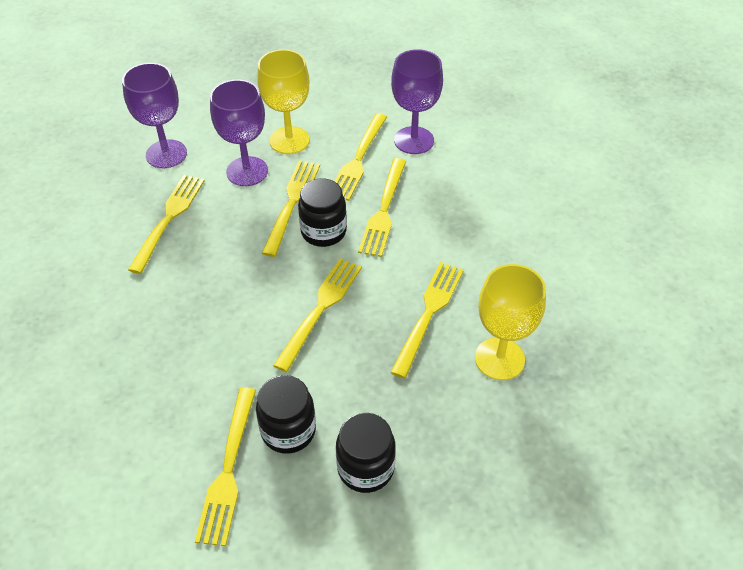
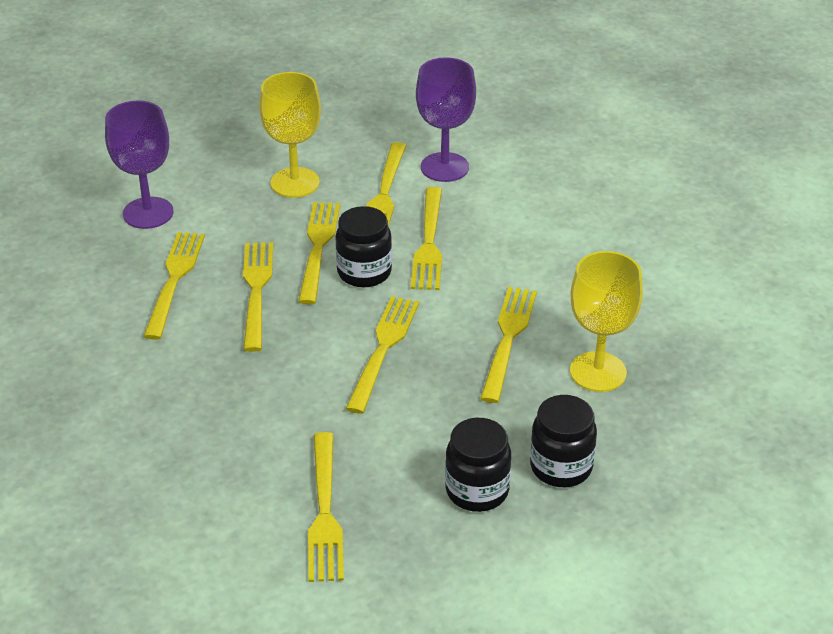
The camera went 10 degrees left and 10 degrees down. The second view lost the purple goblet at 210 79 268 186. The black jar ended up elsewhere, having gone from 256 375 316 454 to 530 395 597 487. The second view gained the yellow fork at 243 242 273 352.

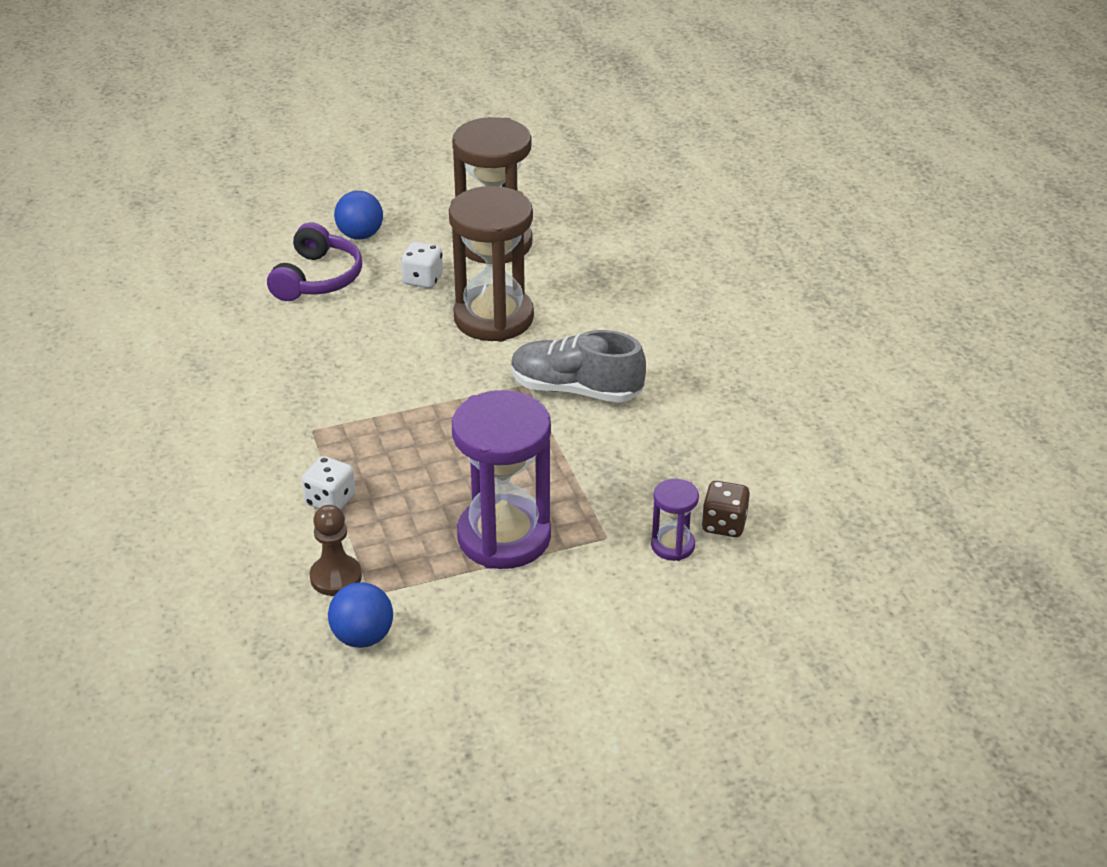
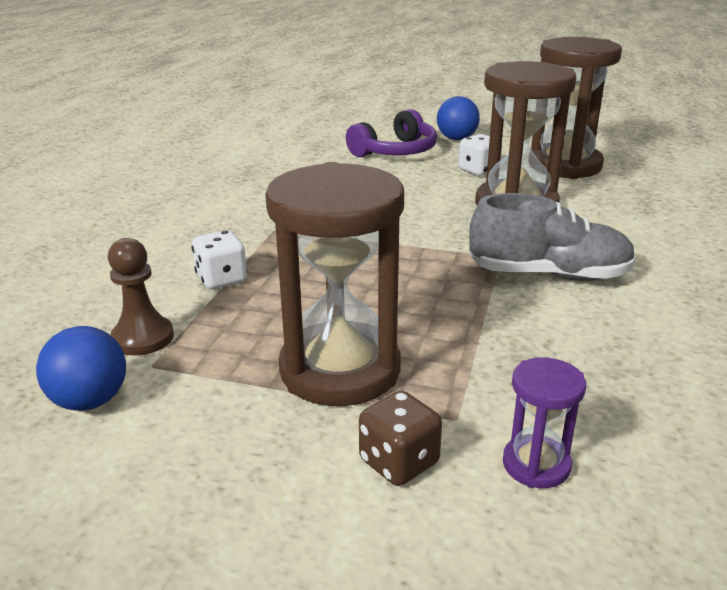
The camera went 35 degrees right and 10 degrees down. What was the purple hourglass at 452 390 551 569 turned into the brown hourglass at 265 162 404 406. The grey shoe at 511 330 646 403 ended up facing another way, 135 degrees clockwise from before. The brown dice ended up elsewhere, having gone from 701 481 750 537 to 359 391 442 486.

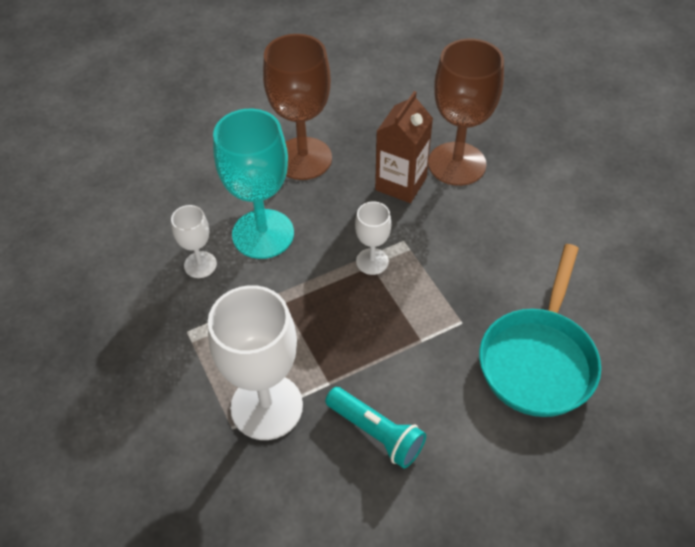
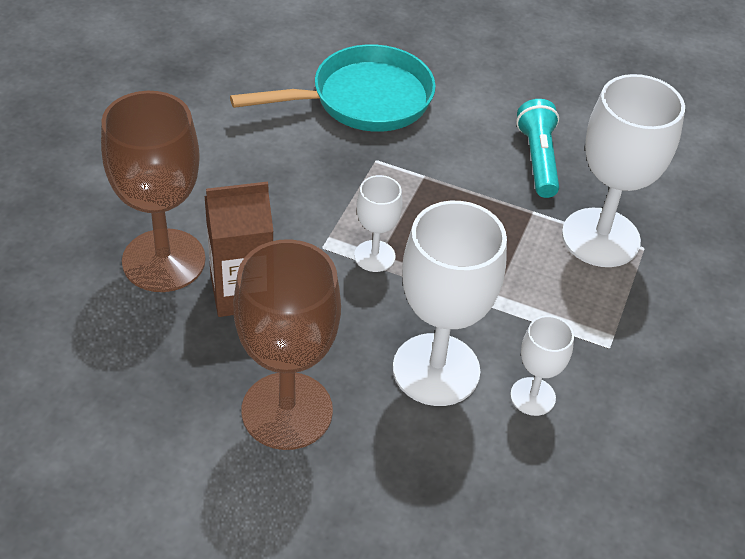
The camera went 135 degrees left and 5 degrees down. What was the turquoise goblet at 213 109 294 259 turned into the white goblet at 393 201 507 406.

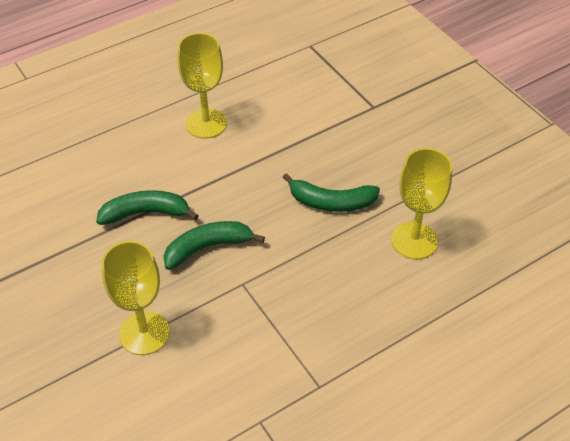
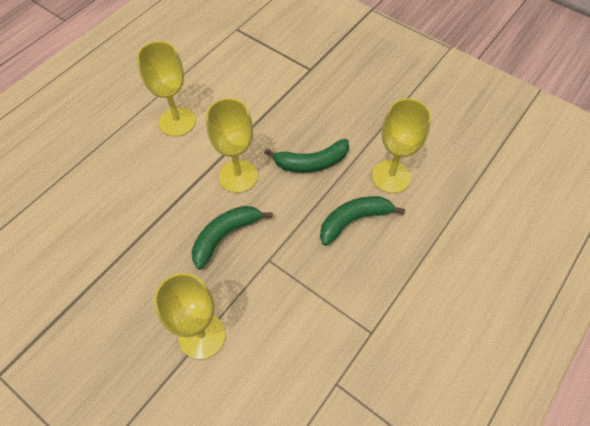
The camera went 20 degrees left and 10 degrees up. The green banana ended up elsewhere, having gone from 96 190 199 225 to 320 196 405 246. The second view gained the yellow goblet at 206 98 258 193.

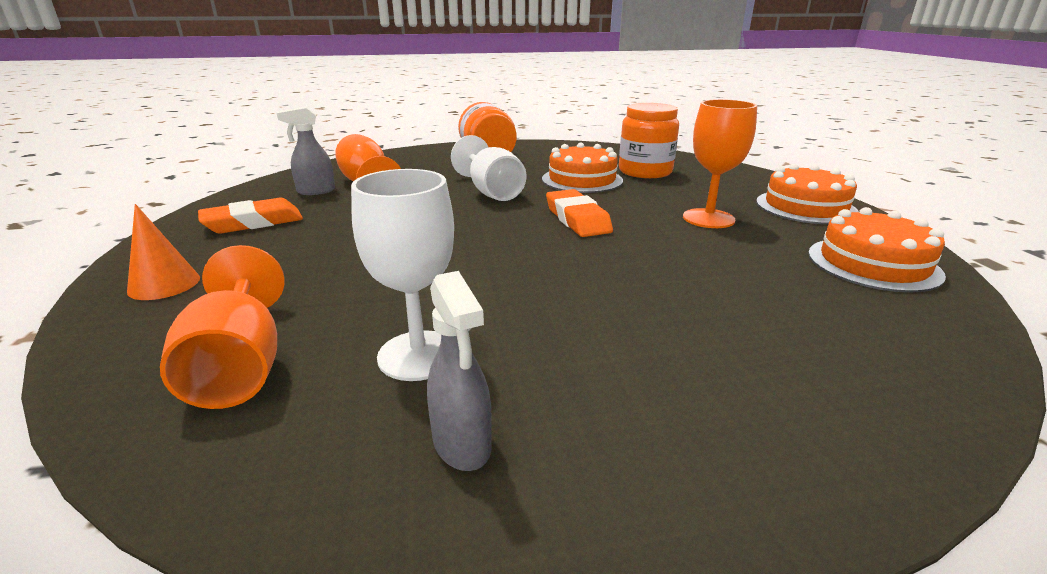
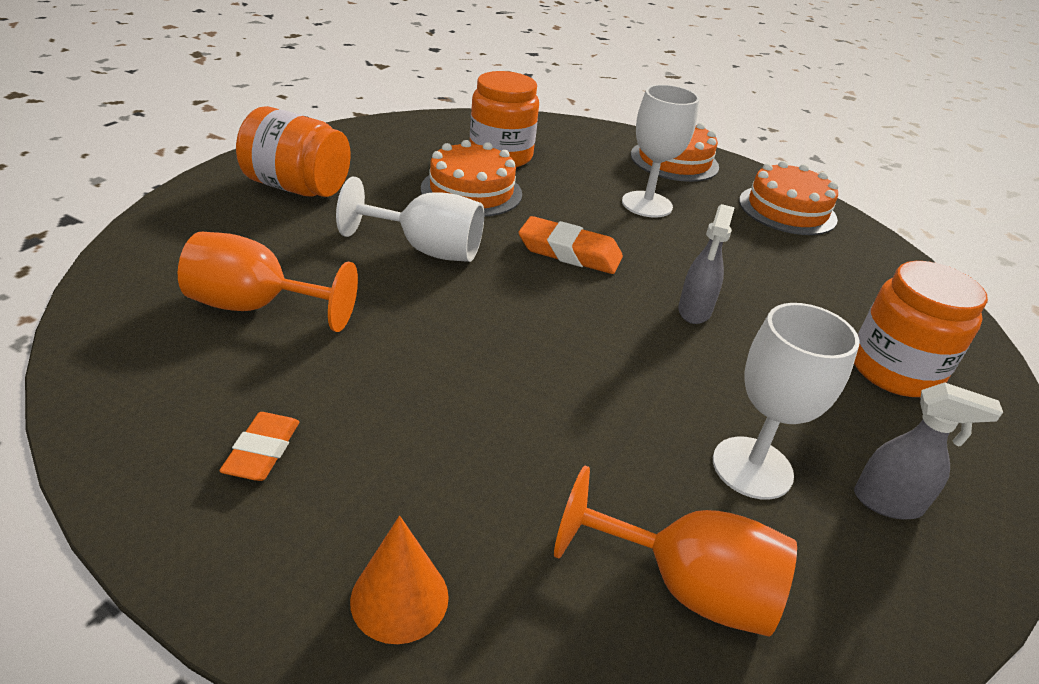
The camera went 55 degrees left and 10 degrees up. The size of the orange eraser at 198 198 303 234 changed by a factor of 0.64. The grey spray bottle ended up elsewhere, having gone from 277 107 335 195 to 678 204 735 324. What was the orange goblet at 683 99 757 228 turned into the white goblet at 622 84 700 217. The second view gained the orange jar at 854 261 988 397.

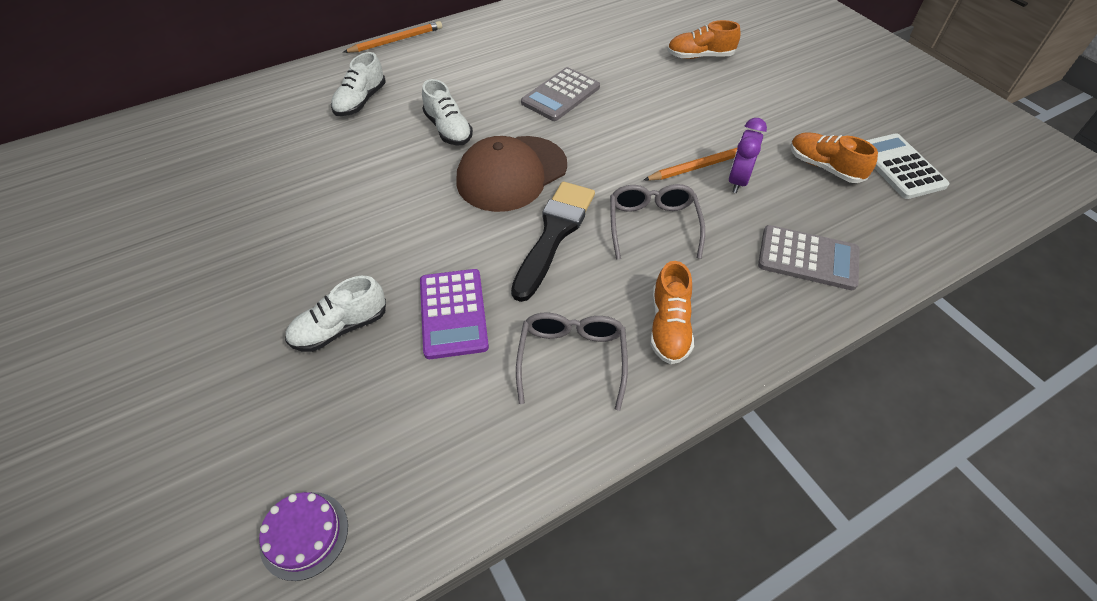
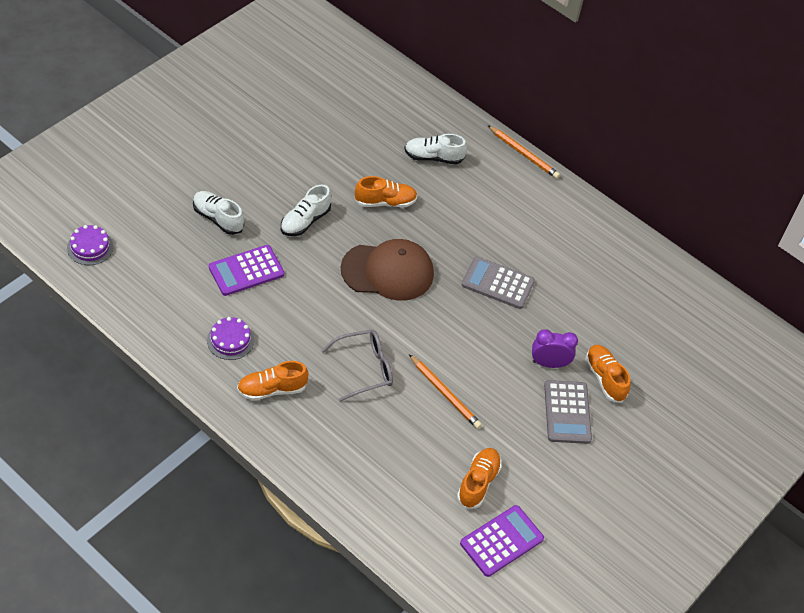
The camera went 65 degrees right and 0 degrees up. The white shoe ended up elsewhere, having gone from 422 79 473 146 to 281 185 331 236. The brown cap at 456 136 567 212 ended up facing another way, 150 degrees clockwise from before. The second view lost the black brush at 511 181 595 302. Where the grey glasses stood at 516 313 628 411, the purple cake came to stand at 207 317 254 360. The purple clock ended up elsewhere, having gone from 728 118 767 193 to 532 329 578 368. The grey calculator ended up elsewhere, having gone from 758 225 860 290 to 544 380 592 444. What was the white calculator at 865 133 949 199 turned into the purple calculator at 460 505 544 577. The second view gained the orange shoe at 354 176 417 207.

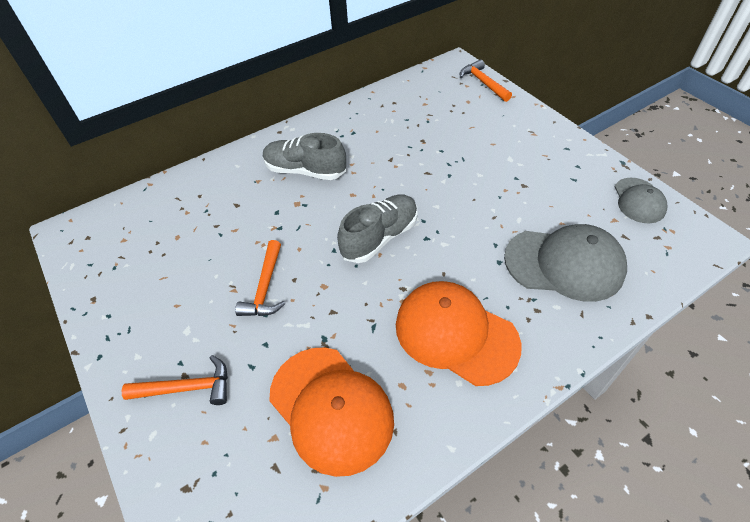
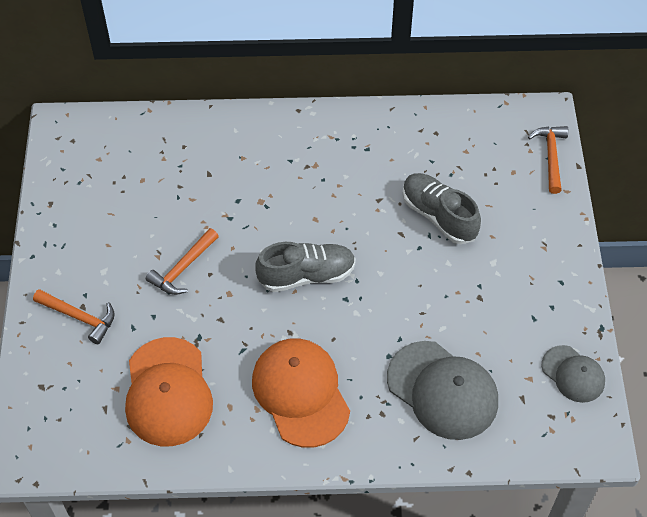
The camera went 30 degrees right and 5 degrees up. The grey shoe ended up elsewhere, having gone from 263 133 346 180 to 402 173 481 244. The grey cap at 615 178 667 223 ended up facing another way, 75 degrees counterclockwise from before.

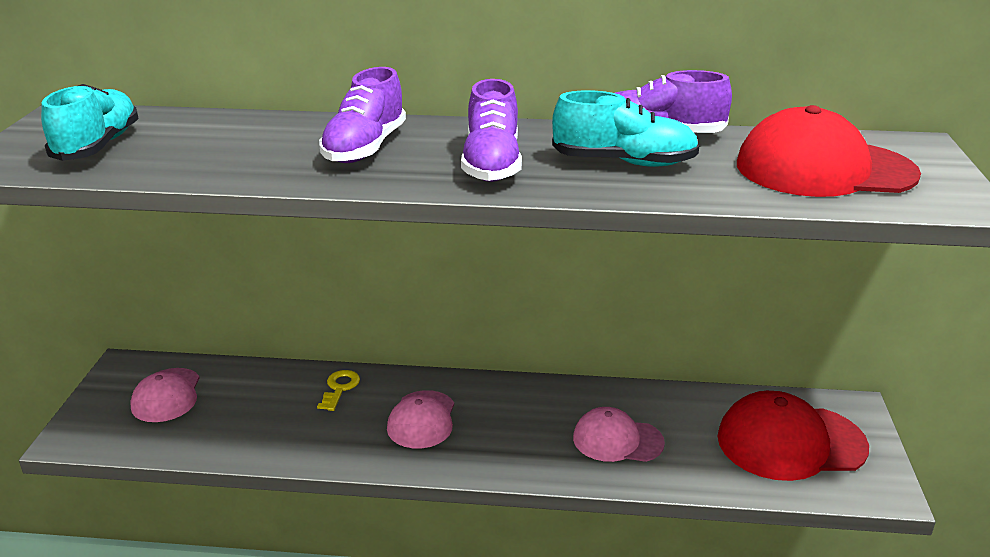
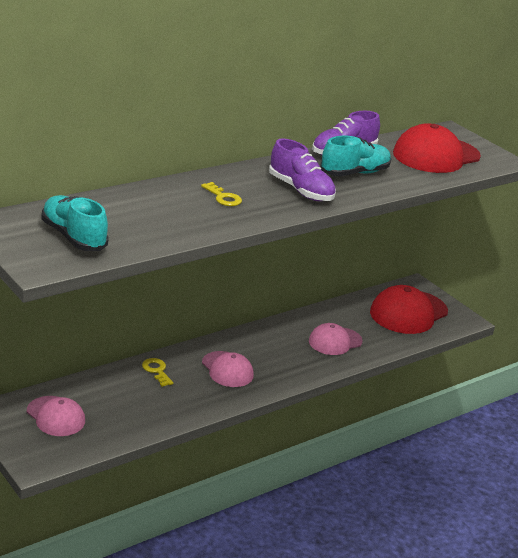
The camera went 45 degrees left and 0 degrees up. Where the purple shoe stood at 319 67 406 163, the yellow key came to stand at 201 182 242 206.

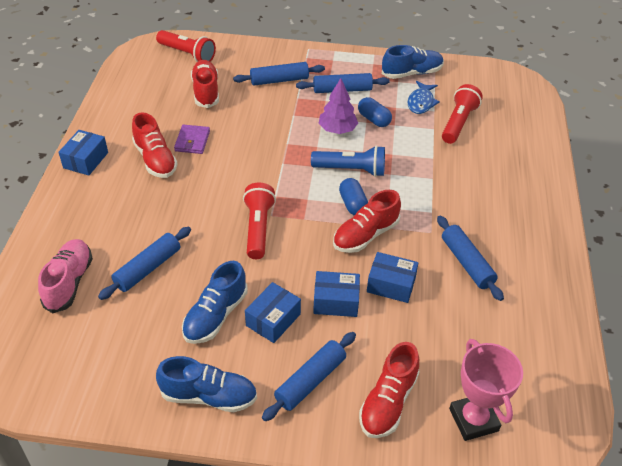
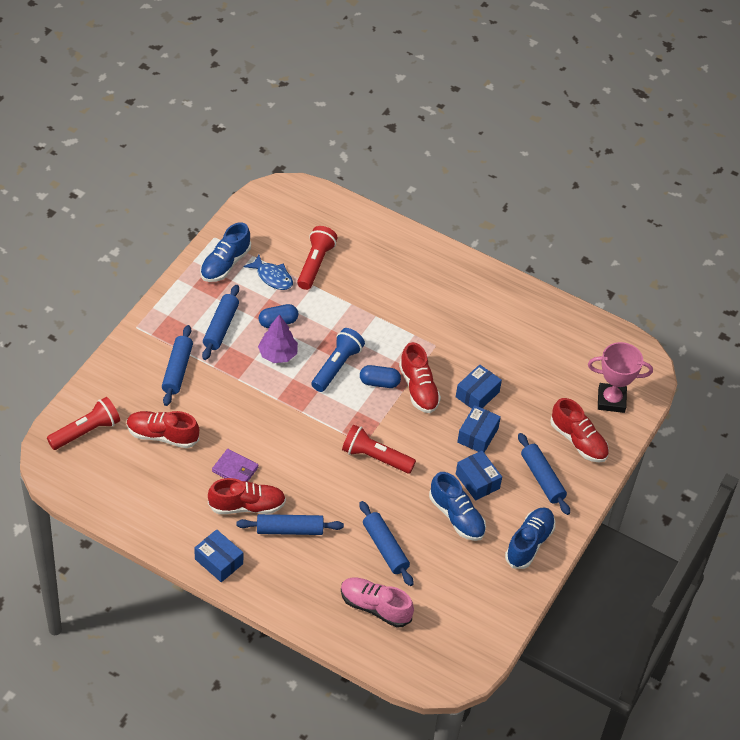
The camera went 70 degrees left and 5 degrees up. The blue shoe at 382 45 444 79 ended up facing another way, 150 degrees counterclockwise from before. The blue rolling pin ended up elsewhere, having gone from 437 216 504 301 to 236 514 344 535. The red flashlight at 442 84 483 144 ended up facing another way, 60 degrees clockwise from before.

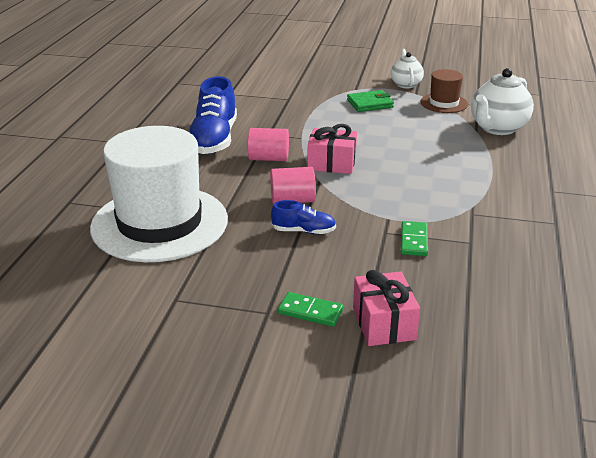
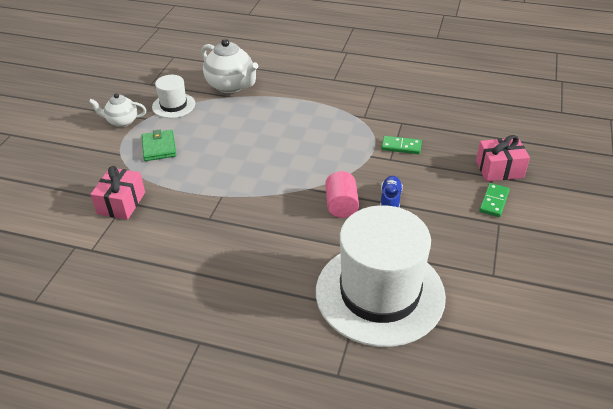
The camera went 85 degrees left and 10 degrees up. The second view lost the blue shoe at 189 76 237 154. The second view lost the pink cylinder at 248 128 289 161. The pink gift ended up elsewhere, having gone from 307 124 357 174 to 91 166 145 220. What was the brown hat at 420 69 468 113 turned into the white hat at 152 75 195 118.

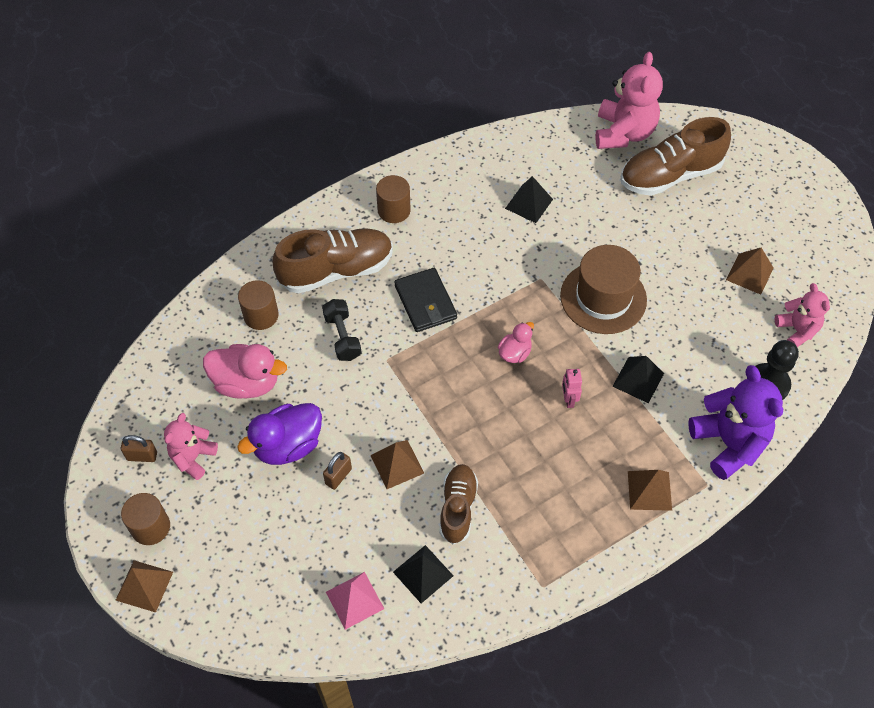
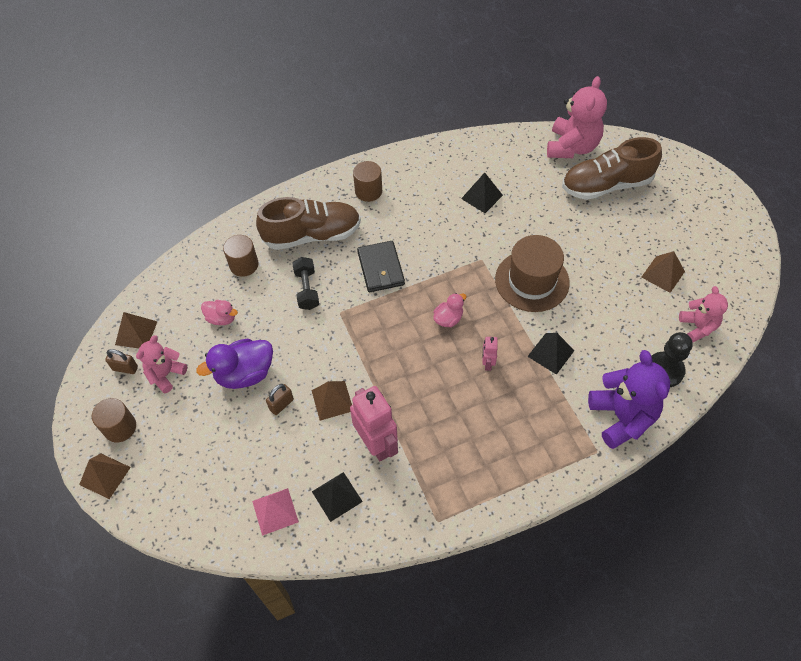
The camera went 10 degrees right and 0 degrees up. The size of the pink duck at 203 344 287 398 changed by a factor of 0.56. Where the brown shoe stood at 439 464 478 544, the pink robot came to stand at 350 386 398 461. The brown pyramid ended up elsewhere, having gone from 628 470 672 511 to 115 312 158 349.

